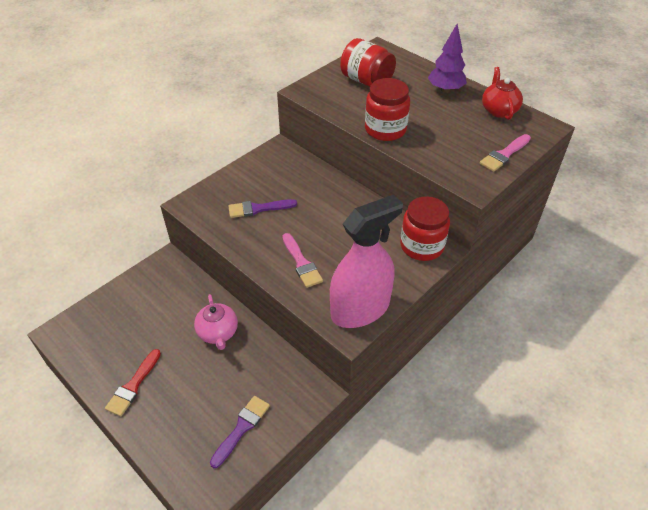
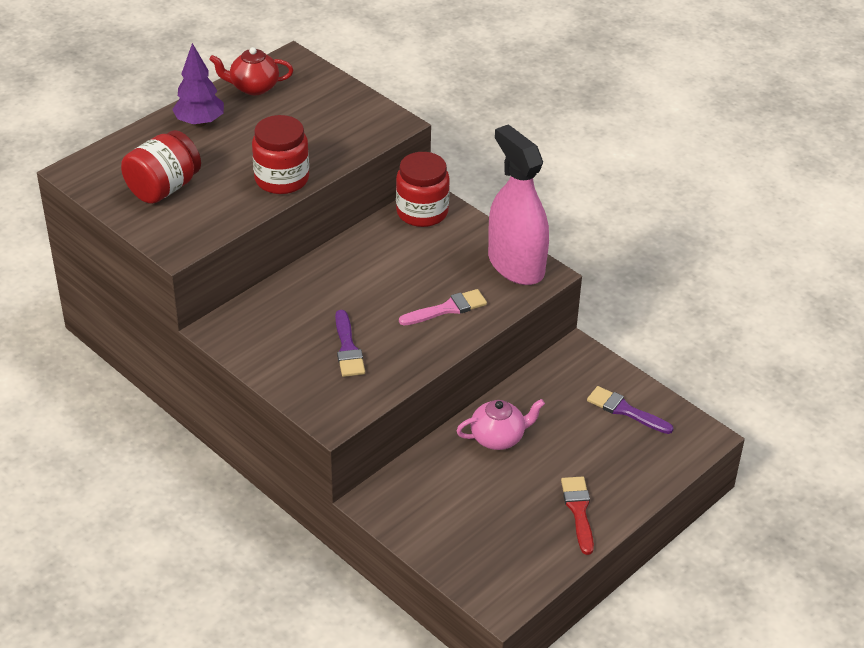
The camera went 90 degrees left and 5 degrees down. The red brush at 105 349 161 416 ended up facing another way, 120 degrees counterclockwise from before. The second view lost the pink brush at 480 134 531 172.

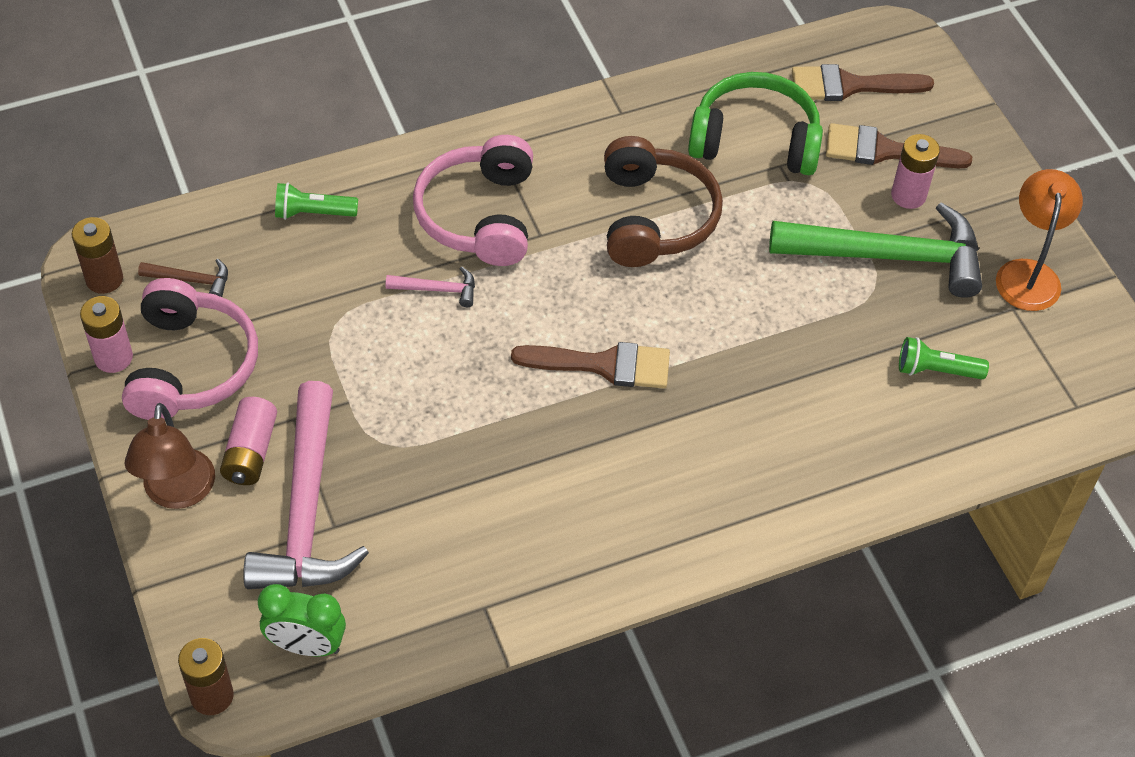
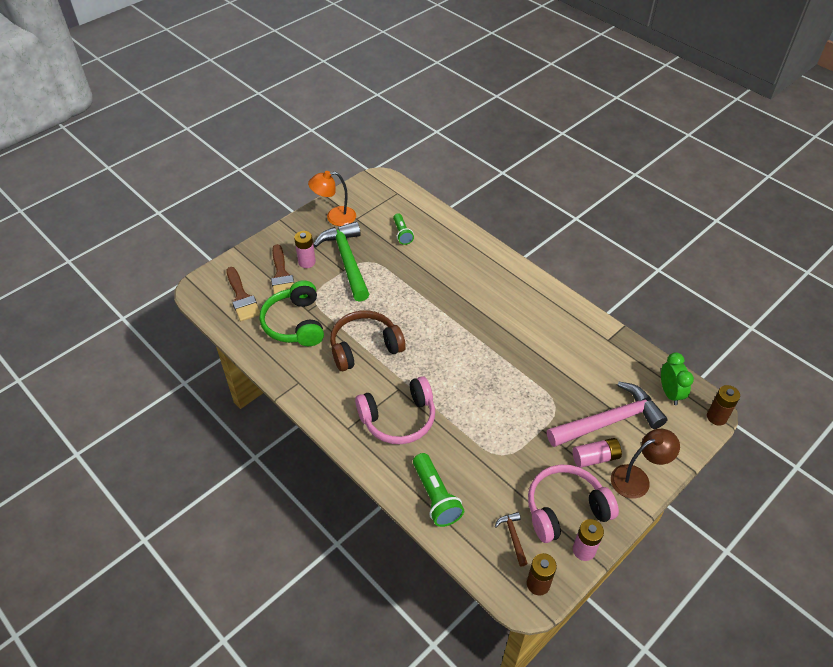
The camera went 110 degrees left and 5 degrees down. The size of the green flashlight at 275 183 358 220 changed by a factor of 1.54. The second view lost the pink hammer at 386 267 475 307. The second view lost the brown brush at 511 342 670 388.

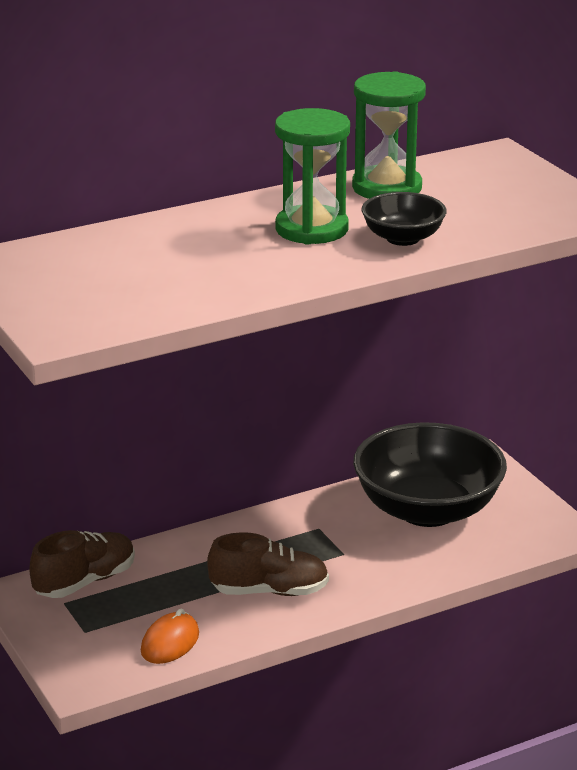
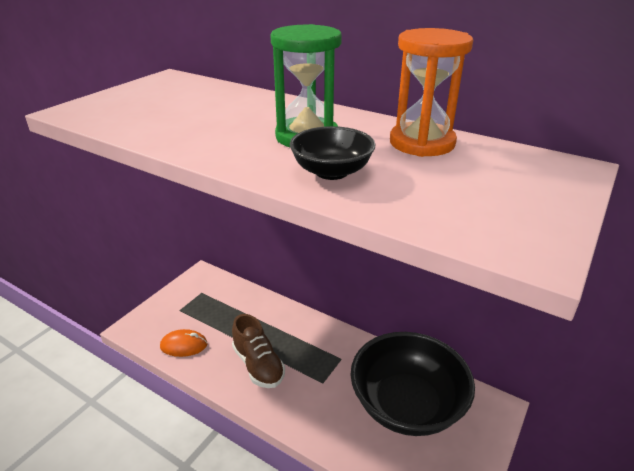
The camera went 60 degrees right and 5 degrees up. The second view lost the brown shoe at 29 530 135 598. What was the green hourglass at 352 71 426 199 turned into the orange hourglass at 390 28 473 157.

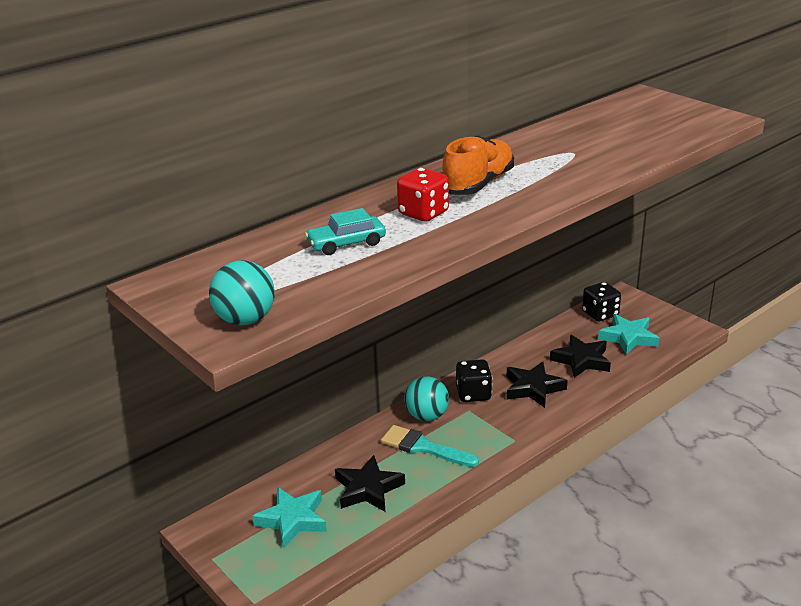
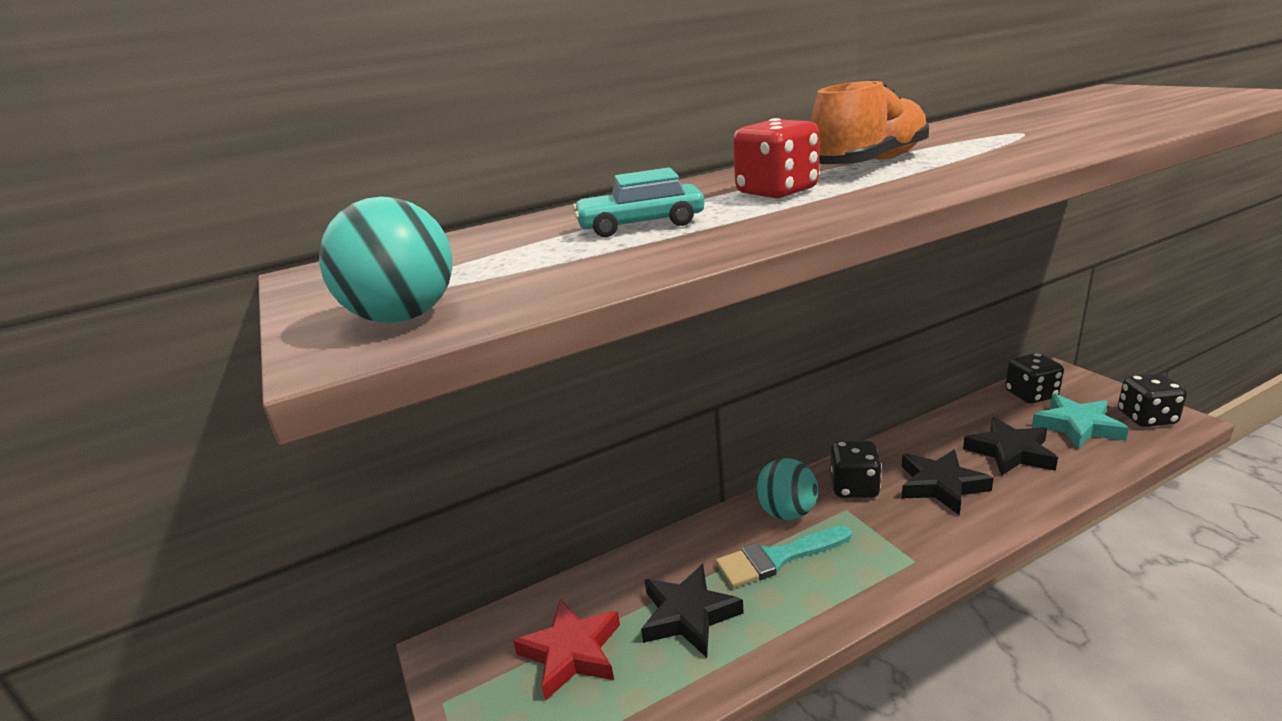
The camera went 15 degrees right and 5 degrees down. What was the turquoise star at 253 487 327 548 turned into the red star at 513 599 620 701. The turquoise brush at 381 425 479 467 ended up facing another way, 60 degrees counterclockwise from before. The second view gained the black dice at 1118 373 1187 427.

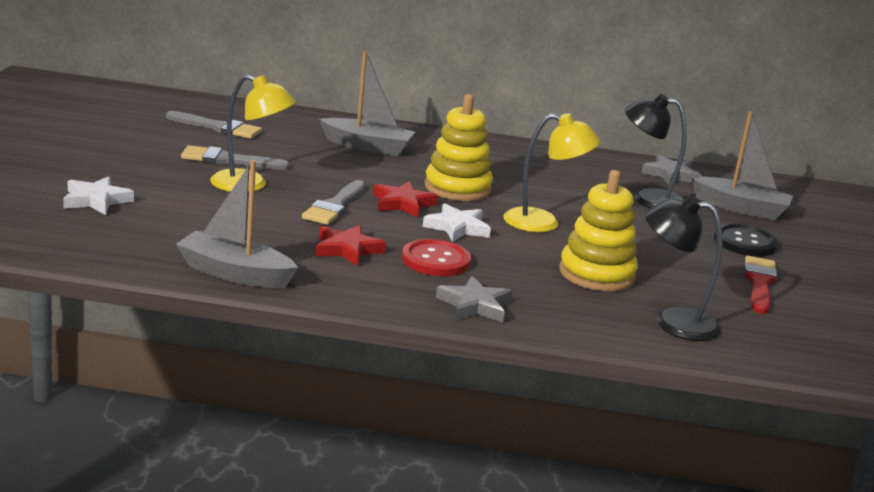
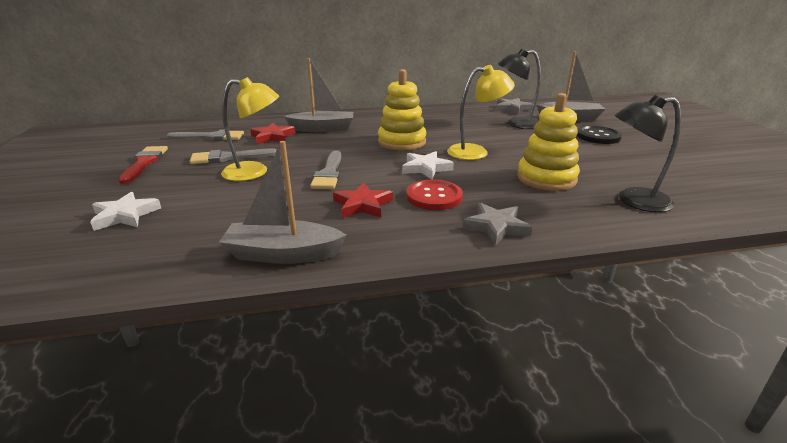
The camera went 15 degrees left and 5 degrees up. The red star ended up elsewhere, having gone from 373 181 438 218 to 250 123 295 144. The red brush ended up elsewhere, having gone from 744 256 777 314 to 118 146 168 184.

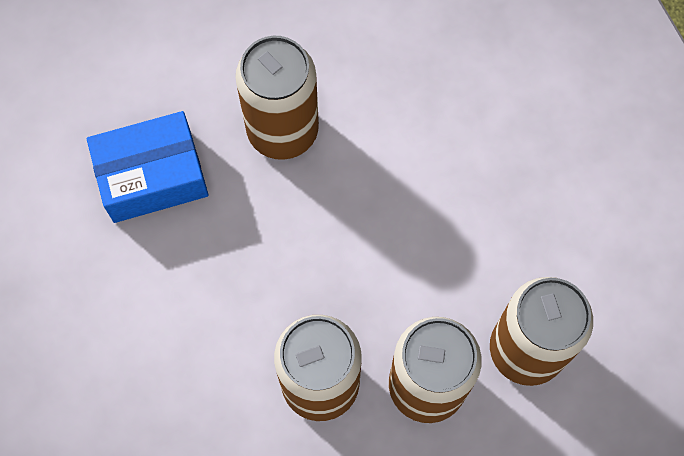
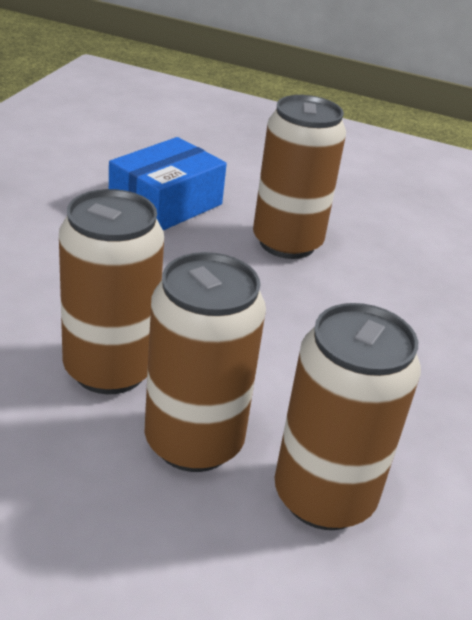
The camera went 40 degrees right and 35 degrees down. The blue box at 87 111 209 223 ended up facing another way, 75 degrees counterclockwise from before.

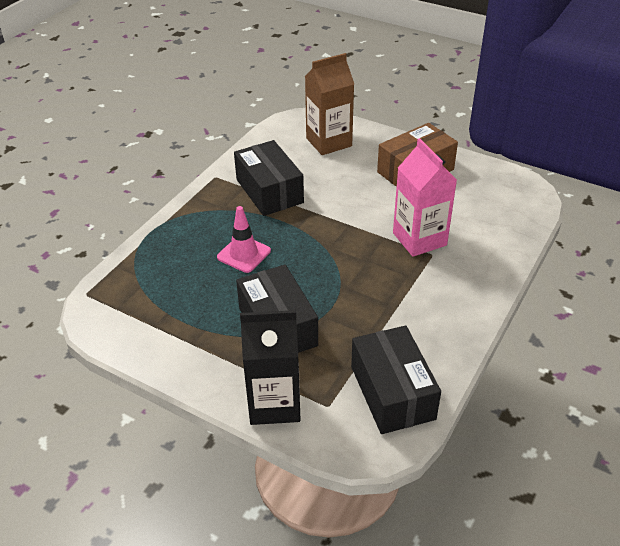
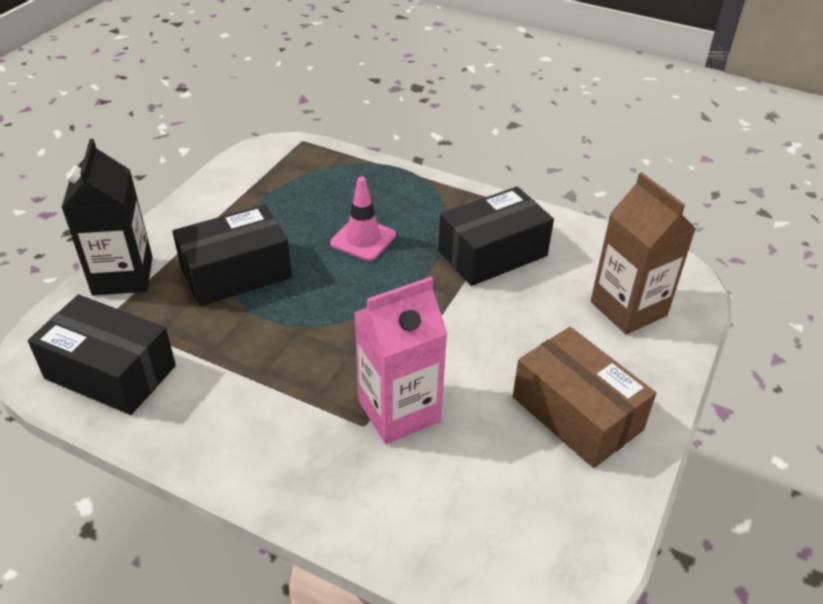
The camera went 85 degrees right and 0 degrees up. The black box at 351 325 441 434 ended up facing another way, 45 degrees clockwise from before.

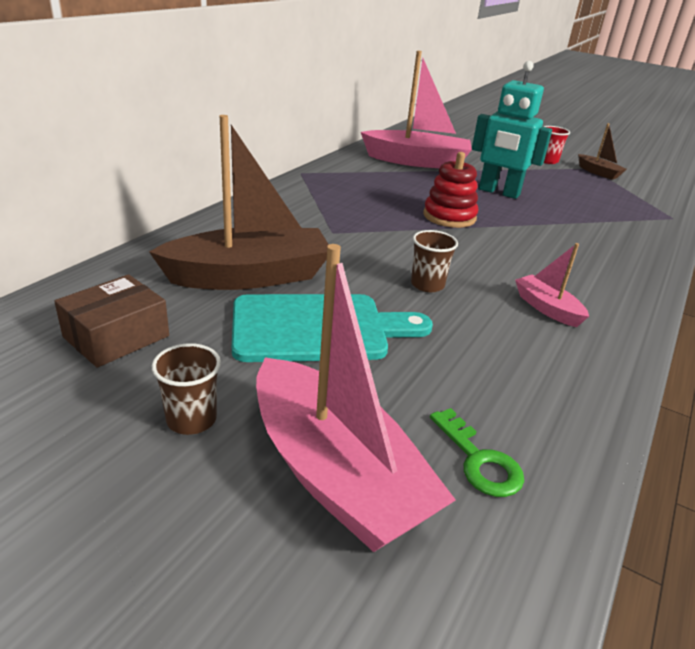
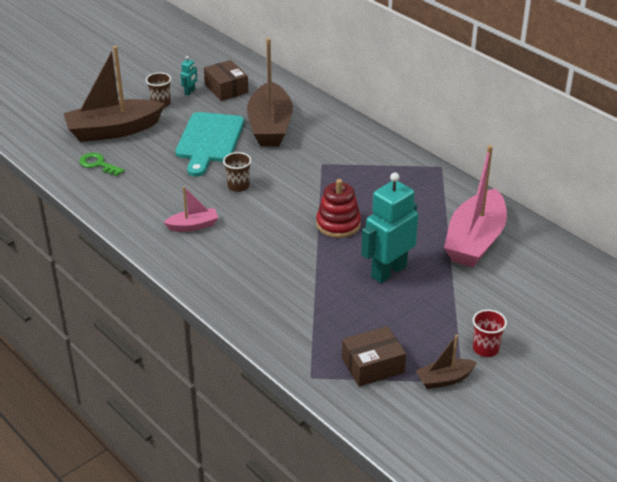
The camera went 110 degrees right and 5 degrees up. What was the pink boat at 256 244 456 552 turned into the brown boat at 63 46 165 142. The green key at 430 408 524 497 ended up facing another way, 45 degrees clockwise from before. The second view gained the turquoise robot at 180 56 197 96. The second view gained the brown box at 342 326 406 387.

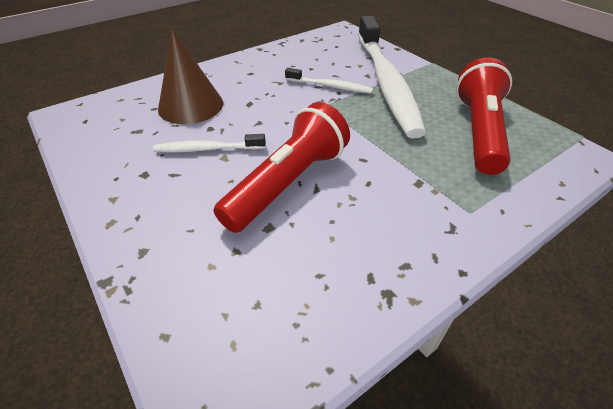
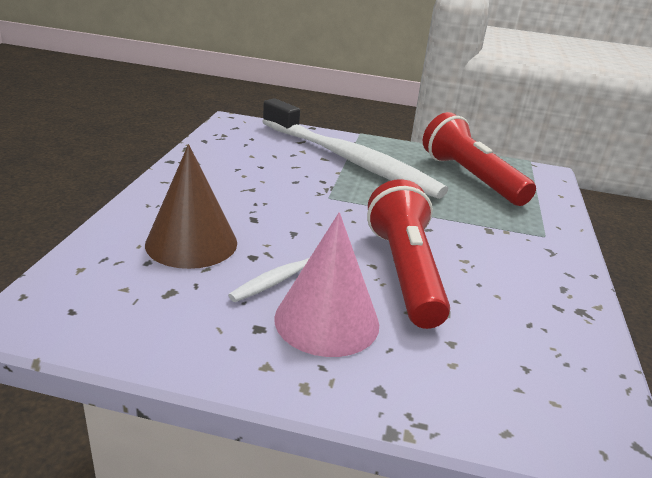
The camera went 45 degrees left and 15 degrees down. The second view lost the white toothbrush at 285 68 373 94. The second view gained the pink cone at 274 212 379 357.

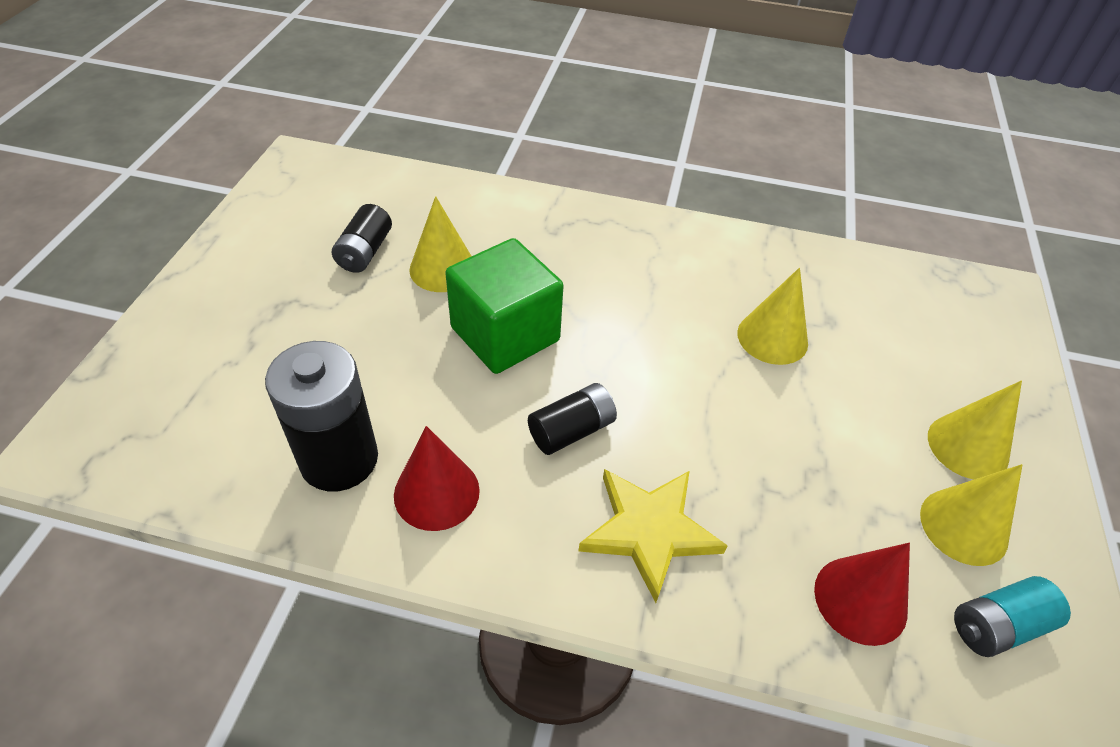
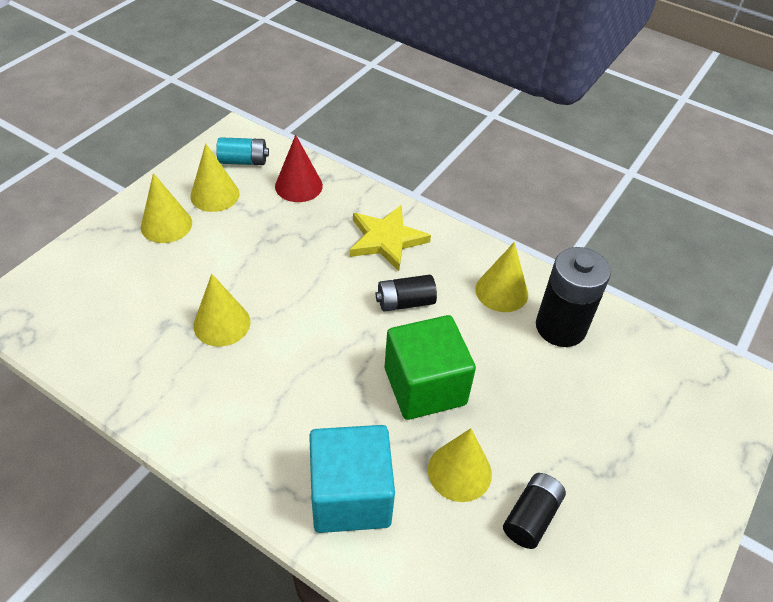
The camera went 160 degrees left and 0 degrees up. What was the red cone at 394 426 480 531 turned into the yellow cone at 475 242 528 312. The second view gained the turquoise cube at 309 425 395 533.

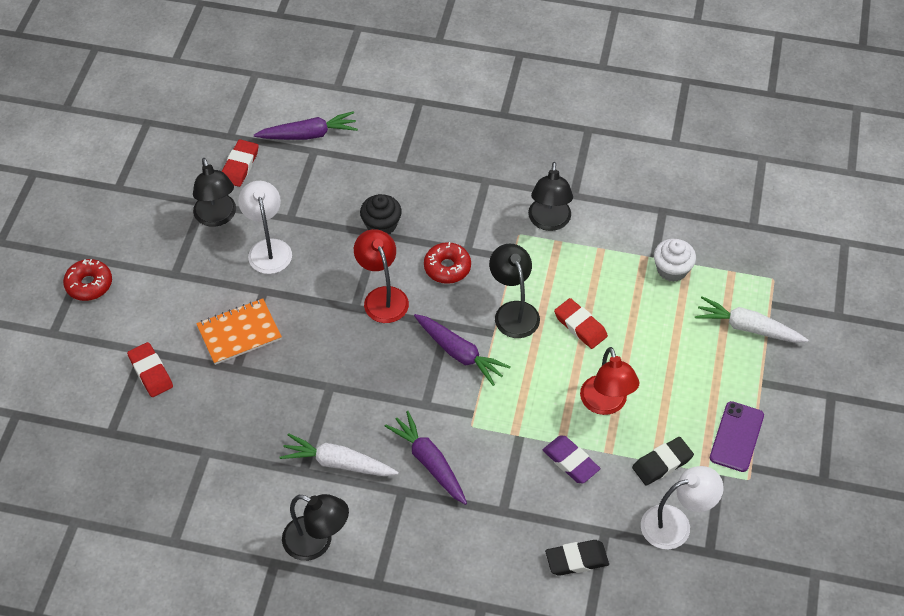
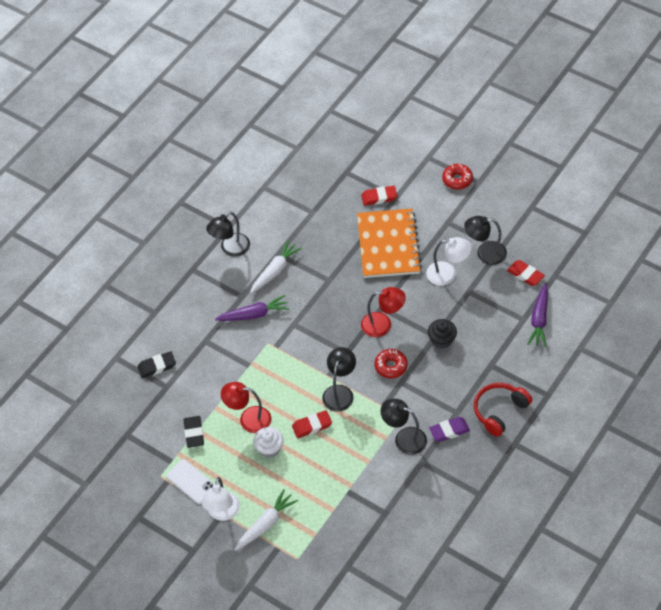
The camera went 115 degrees right and 0 degrees up. The size of the orange notebook at 196 298 282 365 changed by a factor of 1.70. The second view lost the purple carrot at 414 314 511 386. The black lamp at 489 244 540 338 ended up facing another way, 75 degrees counterclockwise from before. The purple eraser ended up elsewhere, having gone from 543 436 600 483 to 429 417 470 442. The black eraser at 545 540 609 576 ended up facing another way, 60 degrees clockwise from before. The white lamp ended up elsewhere, having gone from 641 466 724 549 to 202 477 240 521. The white cupcake ended up elsewhere, having gone from 654 239 696 282 to 253 427 284 458. What was the purple phone at 710 401 764 472 turned into the white phone at 166 459 214 504. The second view gained the red headphones at 474 383 532 437.

